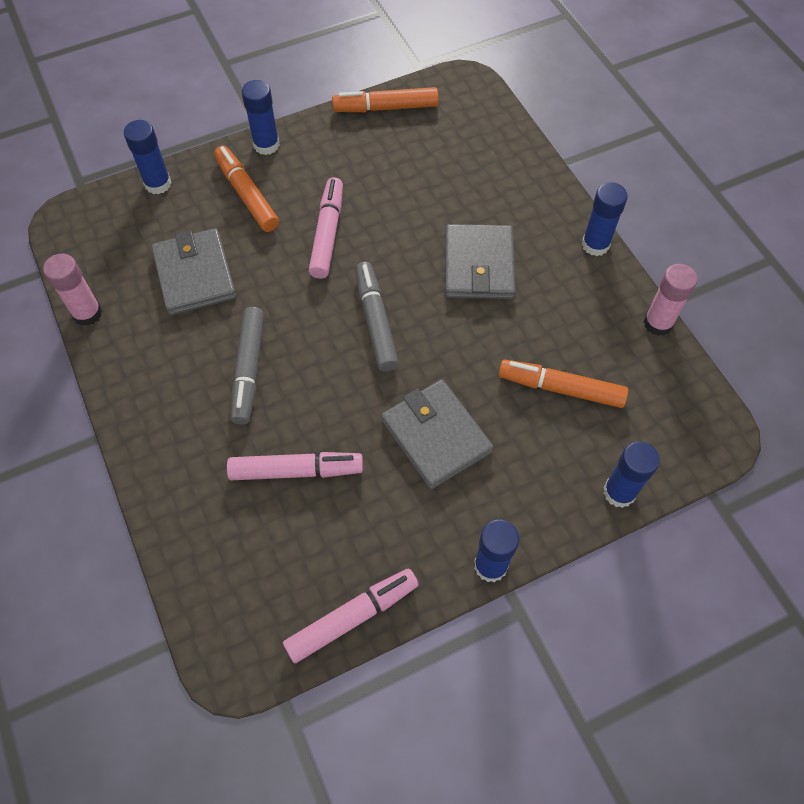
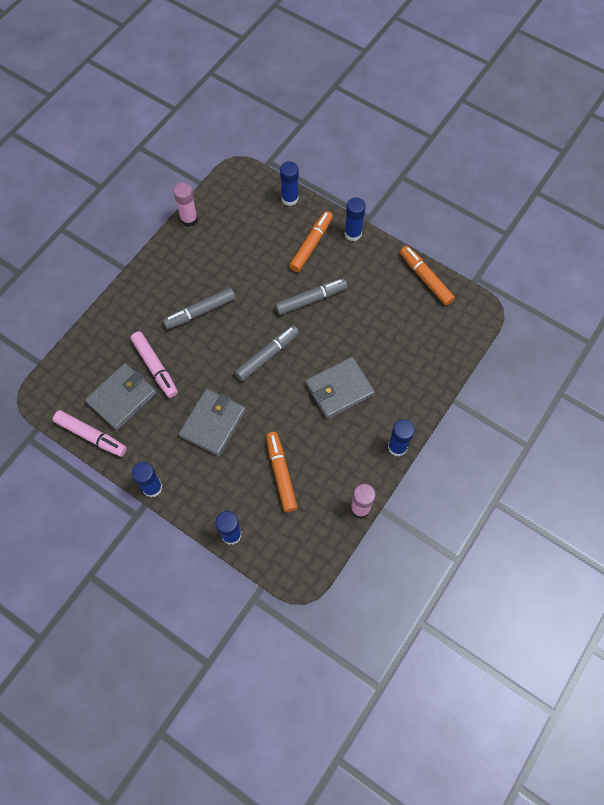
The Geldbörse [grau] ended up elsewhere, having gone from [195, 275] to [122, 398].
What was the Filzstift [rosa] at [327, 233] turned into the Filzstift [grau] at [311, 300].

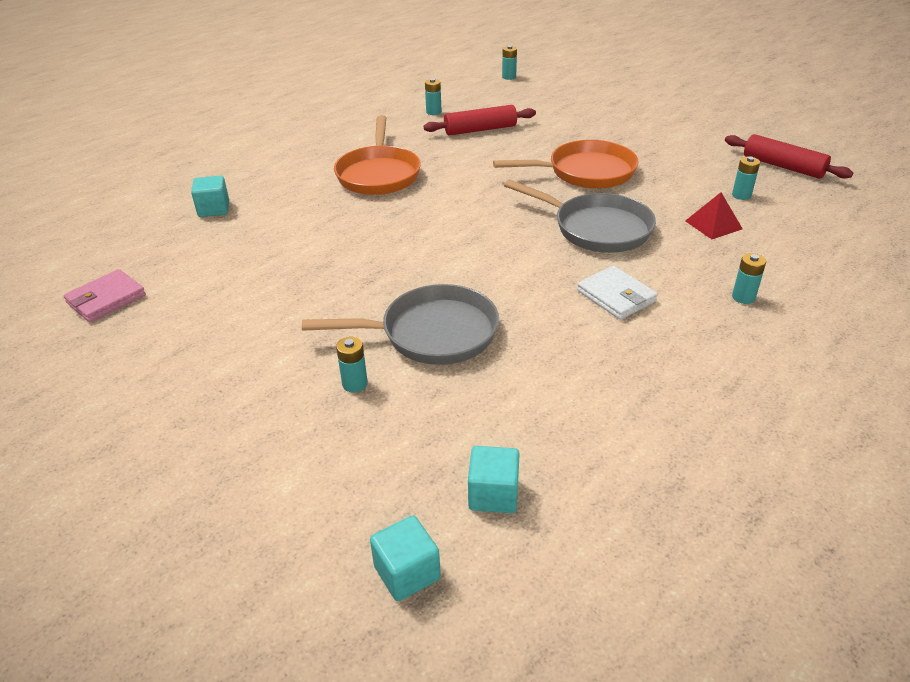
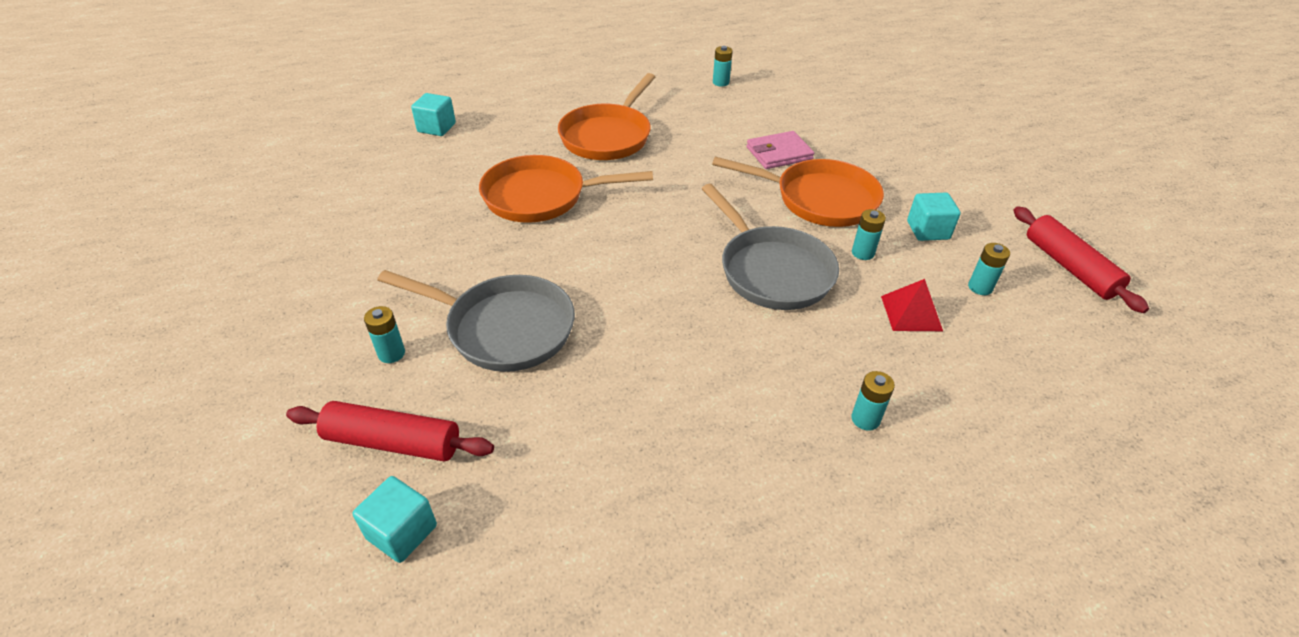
The Geldbörse [rosa] ended up elsewhere, having gone from [106, 299] to [779, 153].
The Kubus [türkis] ended up elsewhere, having gone from [407, 573] to [928, 230].
The Nudelholz [rot] ended up elsewhere, having gone from [480, 130] to [393, 442].
The Batterie [türkis] ended up elsewhere, having gone from [509, 77] to [863, 253].
The second view lost the Geldbörse [weiß] at [616, 296].
The second view gained the Pfanne [orange] at [541, 196].

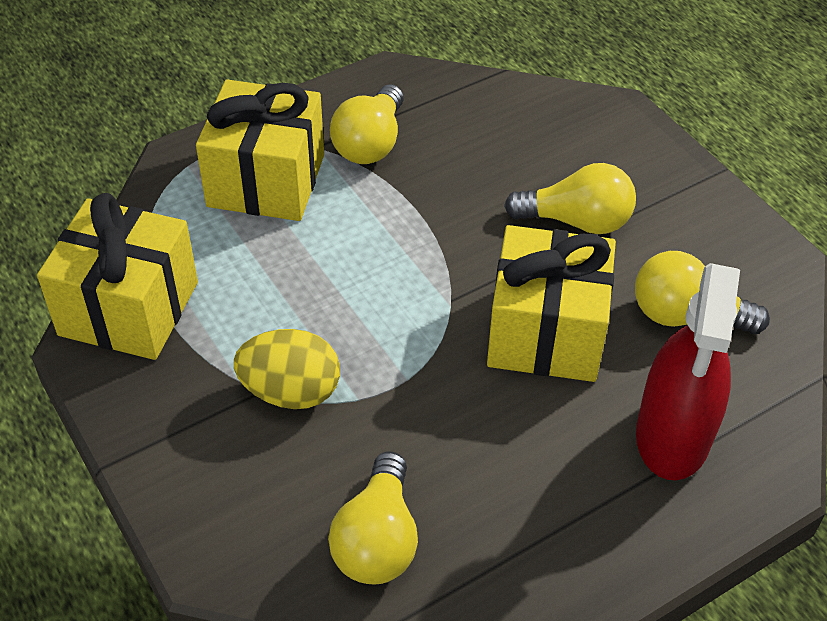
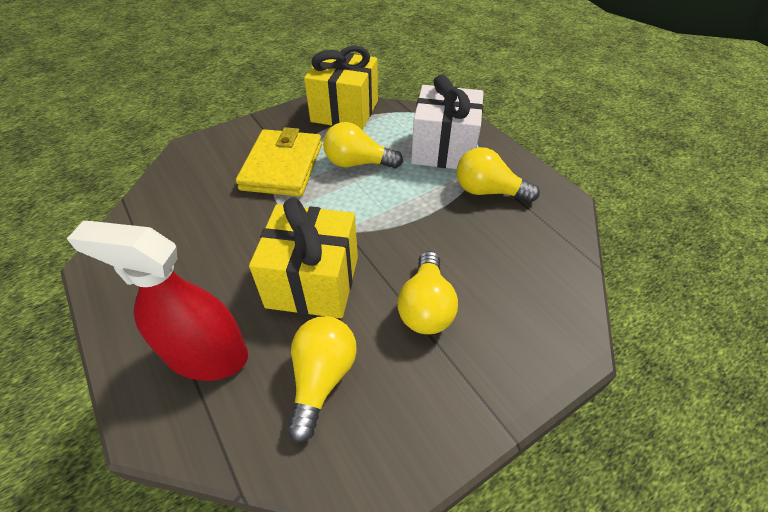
What was the Geschenk [gelb] at [266, 180] turned into the Geschenk [weiß] at [444, 149].
Where the Ei [gelb] stood at [291, 392], the Geldbörse [gelb] came to stand at [282, 166].
The Glühbirne [gelb] ended up elsewhere, having gone from [377, 539] to [358, 163].

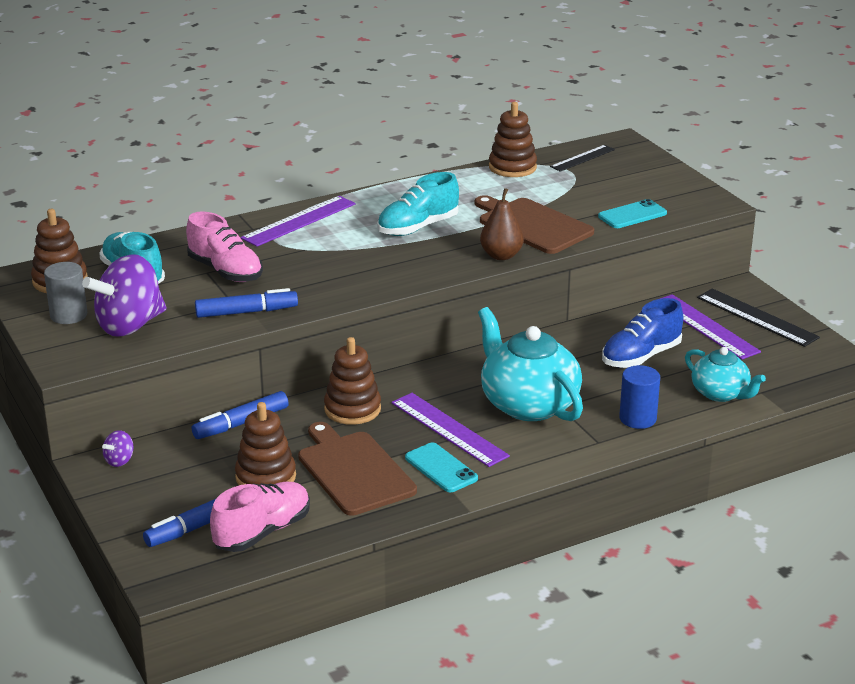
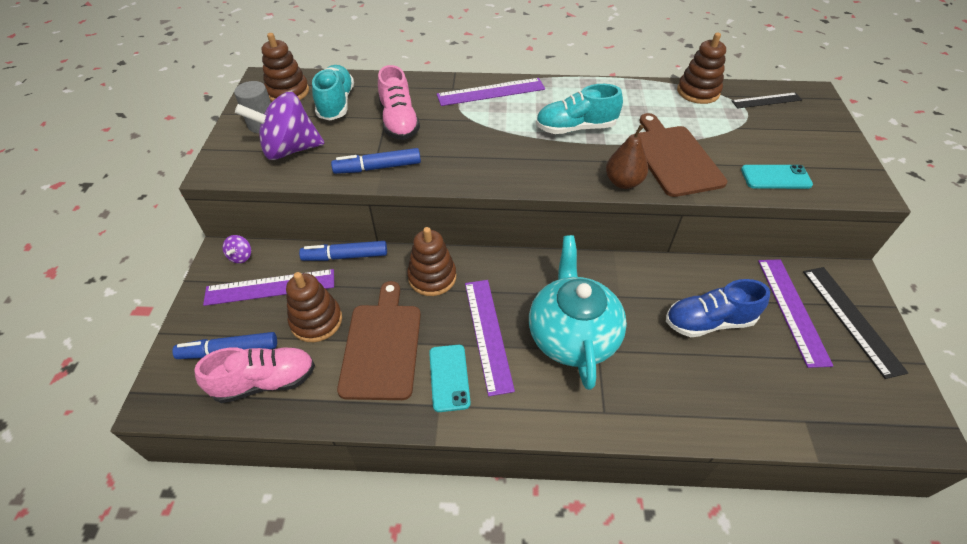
The Kreisel [lila] at [119, 461] ended up facing another way, 60 degrees counterclockwise from before.
The Filzstift [blau] at [246, 312] ended up facing another way, 150 degrees clockwise from before.
The second view lost the Vollzylinder [blau] at [637, 419].
The second view lost the Teekanne [türkis] at [720, 393].
The second view gained the Lineal [lila] at [270, 287].

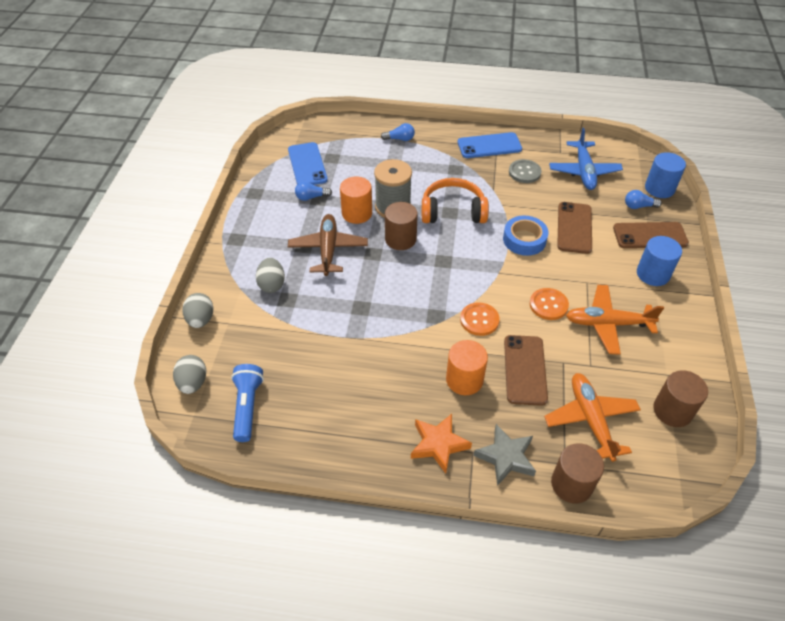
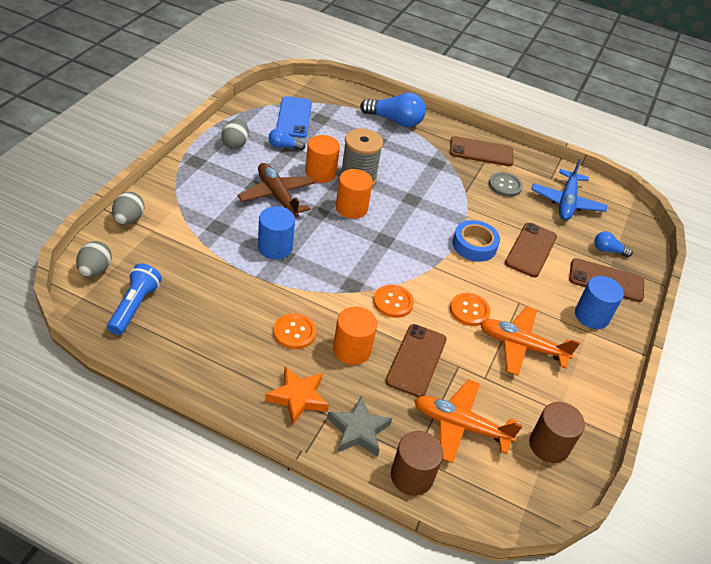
The Ei [grau] ended up elsewhere, having gone from [272, 284] to [235, 144].
The Flugzeug [braun] at [328, 249] ended up facing another way, 45 degrees counterclockwise from before.
The size of the Glühbirne [blau] at [400, 139] changed by a factor of 1.88.
What was the Vollzylinder [braun] at [400, 239] turned into the Vollzylinder [orange] at [351, 208].
The second view lost the Kopfhörer [orange] at [453, 211].
What was the Handy [blau] at [489, 146] turned into the Handy [braun] at [481, 152].
The Flugzeug [orange] at [590, 419] ended up facing another way, 75 degrees counterclockwise from before.
The Vollzylinder [blau] ended up elsewhere, having gone from [659, 188] to [275, 247].
The second view gained the Knopf [orange] at [294, 332].

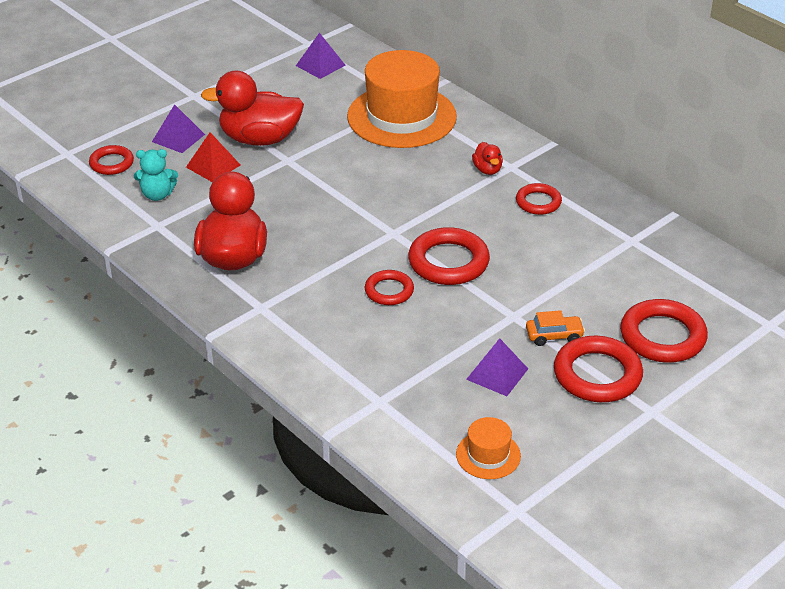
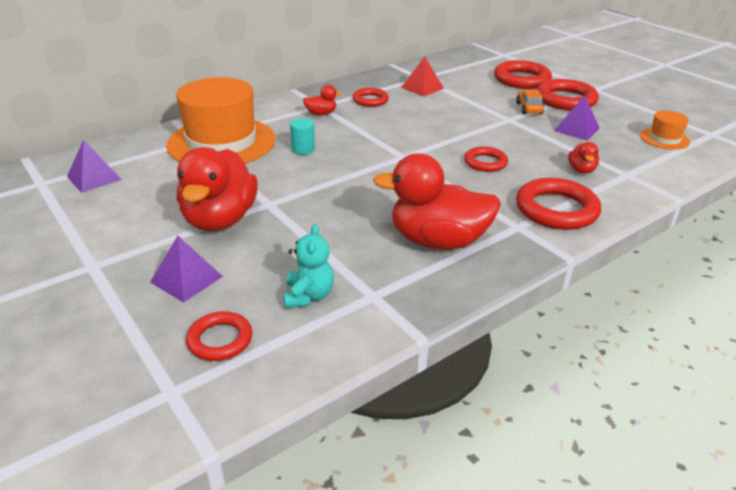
The Pyramide [rot] ended up elsewhere, having gone from [213, 166] to [422, 88].
The Ring [rot] ended up elsewhere, having gone from [448, 262] to [556, 209].
The second view gained the Vollzylinder [türkis] at [303, 149].
The second view gained the Ente [rot] at [581, 170].

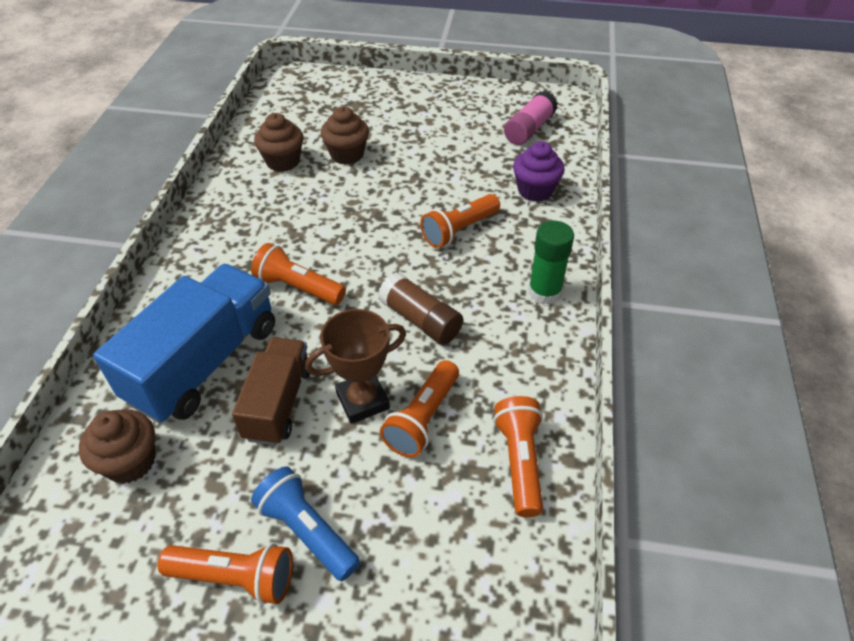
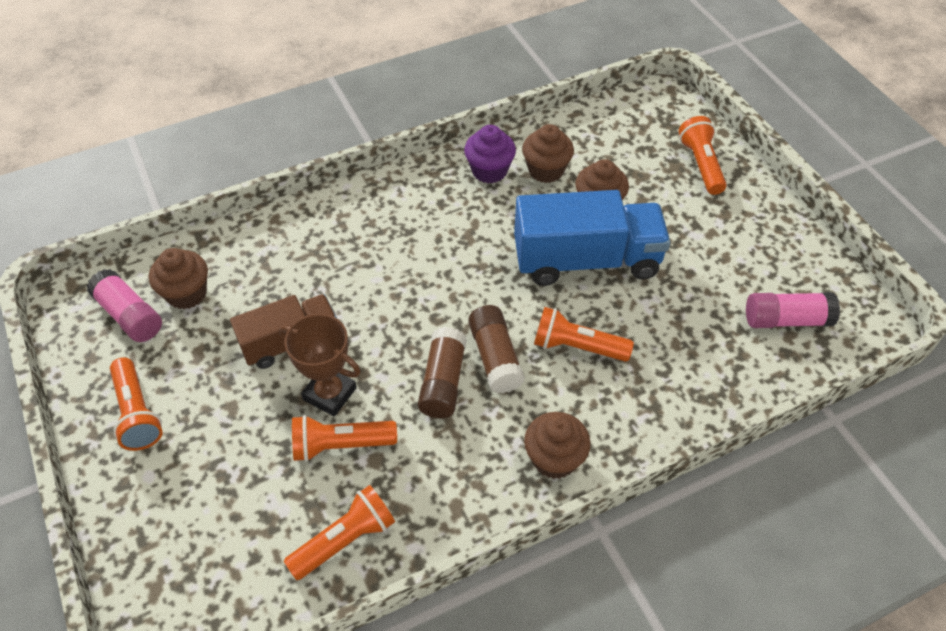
The Lastwagen [blau] ended up elsewhere, having gone from [204, 363] to [586, 260].
The Taschenlampe [orange] ended up elsewhere, having gone from [298, 287] to [701, 164].
The second view lost the Taschenlampe [blau] at [307, 531].
The Muffin [lila] ended up elsewhere, having gone from [535, 191] to [489, 171].
Where the Klebestift [grün] stood at [544, 292], the Muffin [braun] came to stand at [554, 459].
The second view gained the Klebestift [rosa] at [129, 316].
The second view gained the Klebestift [braun] at [495, 357].

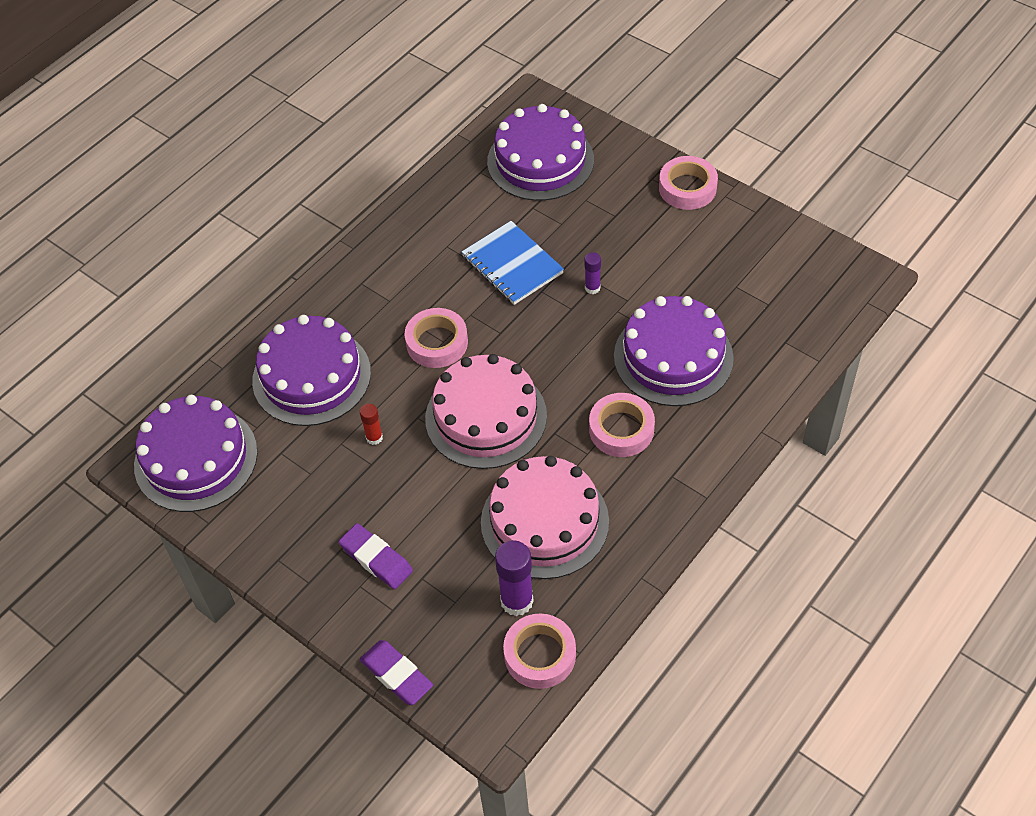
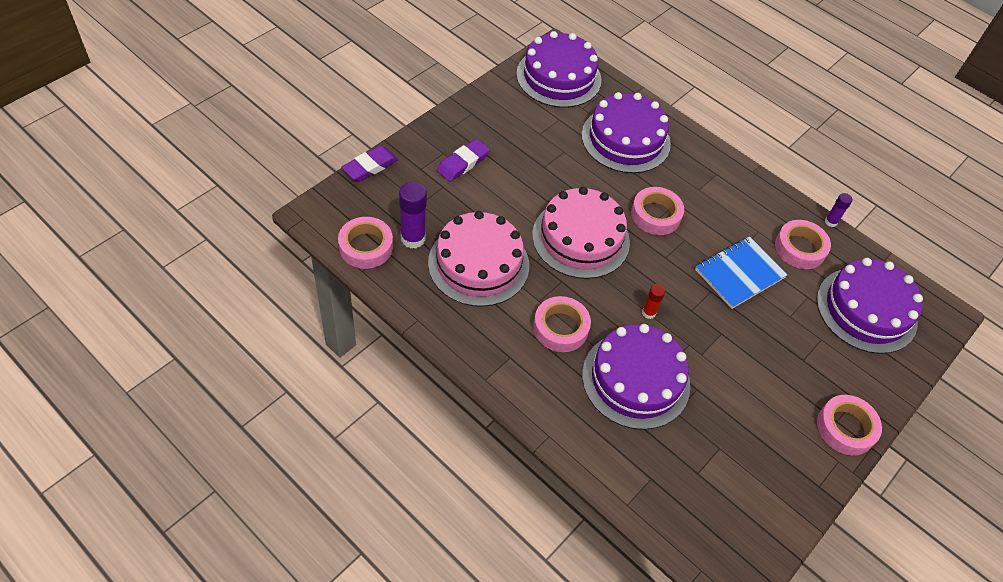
The Klebestift [rot] ended up elsewhere, having gone from [374, 438] to [648, 313].
The Klebestift [lila] ended up elsewhere, having gone from [592, 288] to [830, 222].
The second view gained the Klebeband [rosa] at [800, 248].

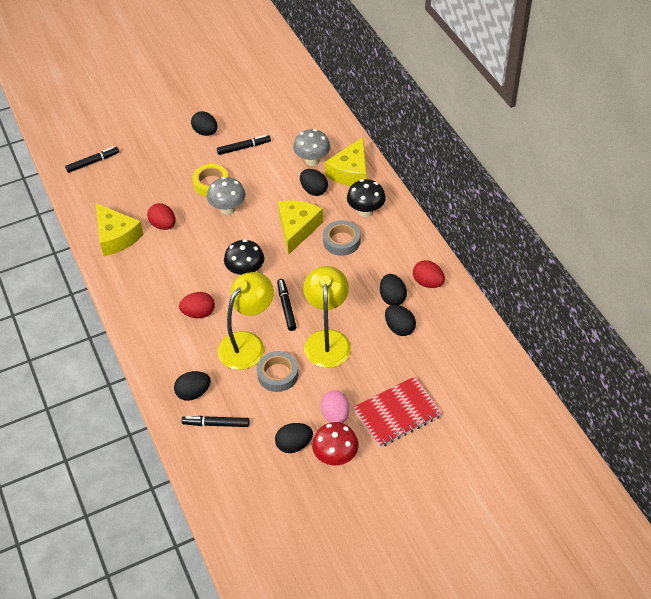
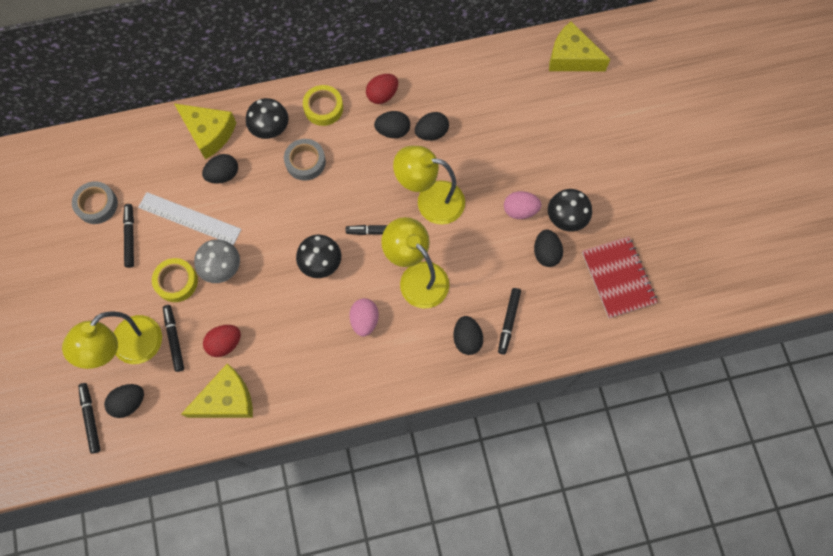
What was the Ei [rot] at [199, 313] turned into the Ei [rosa] at [364, 320].
The Ei [schwarz] ended up elsewhere, having gone from [205, 132] to [129, 402].
The Klebeband [grau] ended up elsewhere, having gone from [278, 374] to [97, 205].
The Käse [gelb] ended up elsewhere, having gone from [297, 228] to [571, 57].
The second view lost the Pilz [grau] at [312, 160].
What was the Pilz [rot] at [335, 457] turned into the Pilz [schwarz] at [565, 219].
The Notizbuch [rot] ended up elsewhere, having gone from [397, 413] to [618, 278].
The second view gained the Lampe [gelb] at [129, 349].
The second view gained the Lineal [weiß] at [190, 218].
The second view gained the Filzstift [schwarz] at [174, 339].
The second view gained the Klebeband [gelb] at [323, 108].

